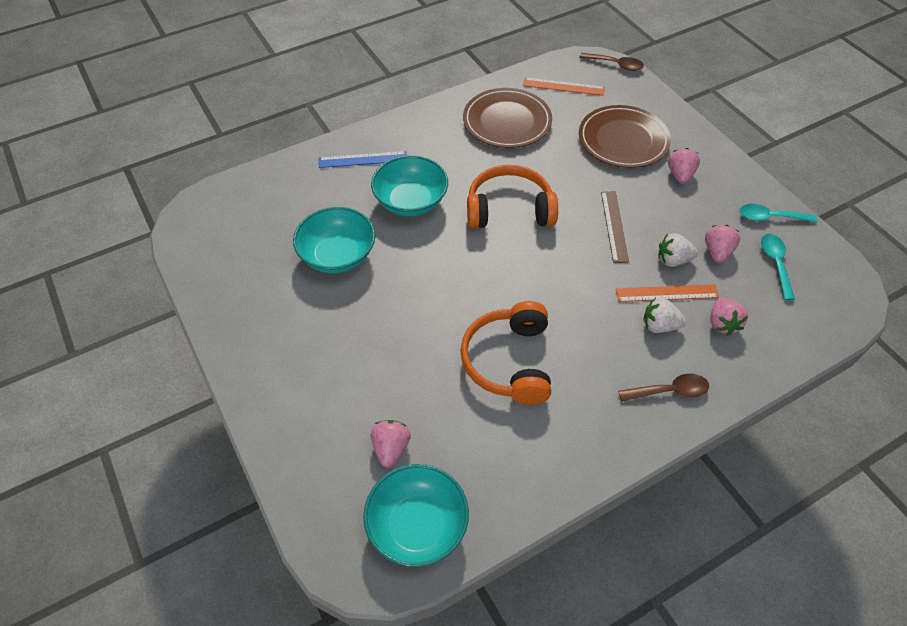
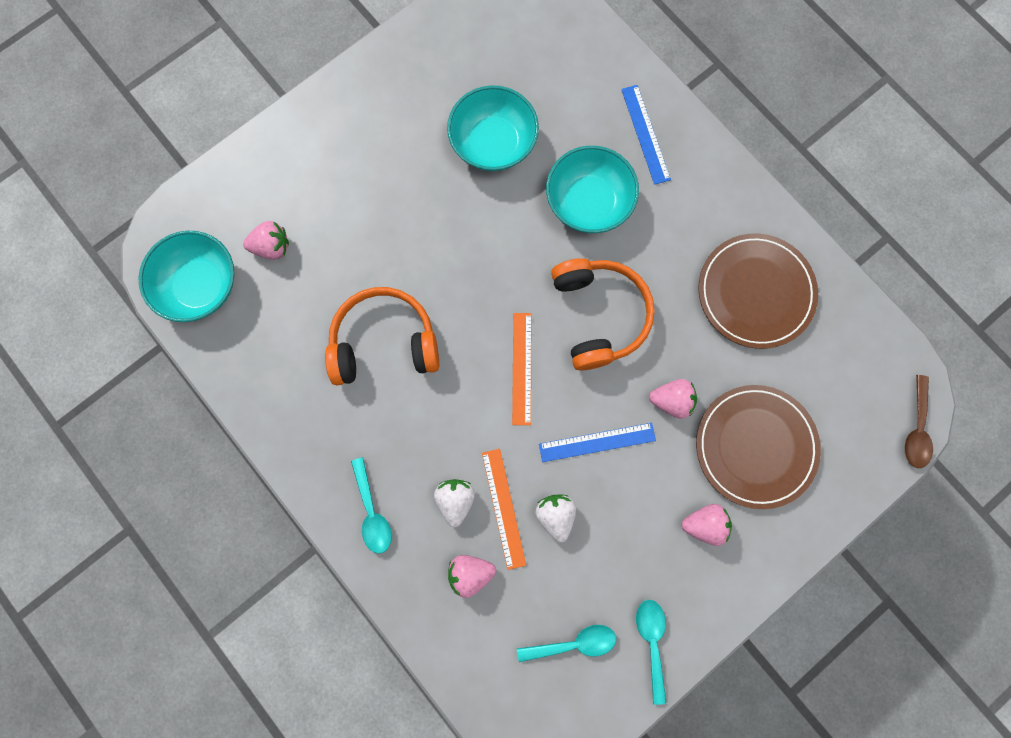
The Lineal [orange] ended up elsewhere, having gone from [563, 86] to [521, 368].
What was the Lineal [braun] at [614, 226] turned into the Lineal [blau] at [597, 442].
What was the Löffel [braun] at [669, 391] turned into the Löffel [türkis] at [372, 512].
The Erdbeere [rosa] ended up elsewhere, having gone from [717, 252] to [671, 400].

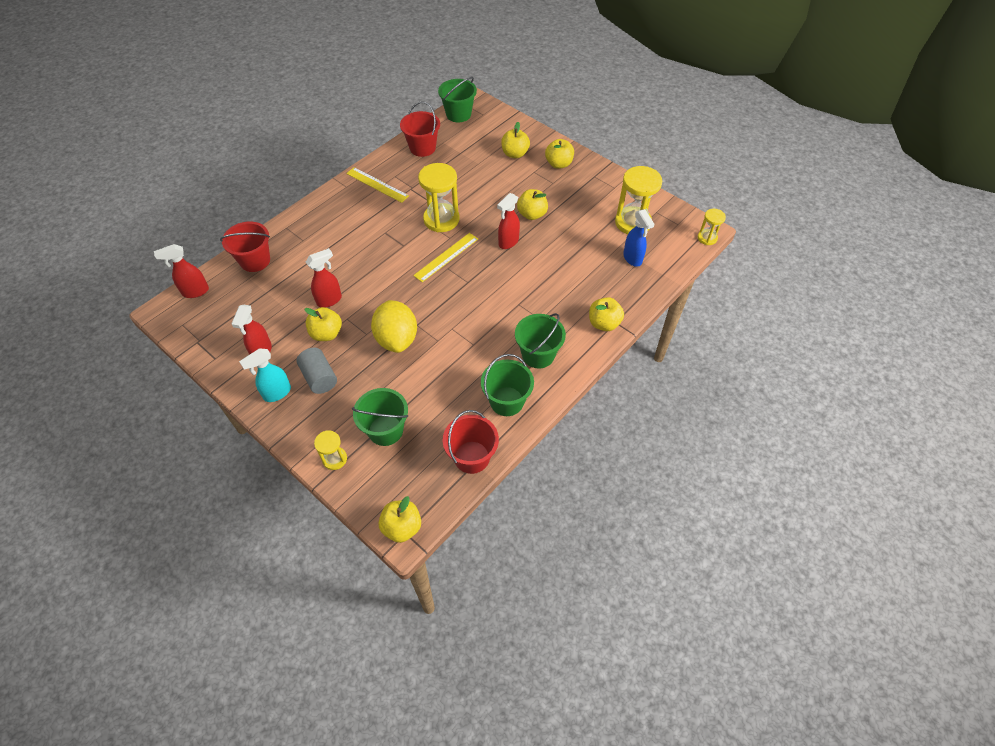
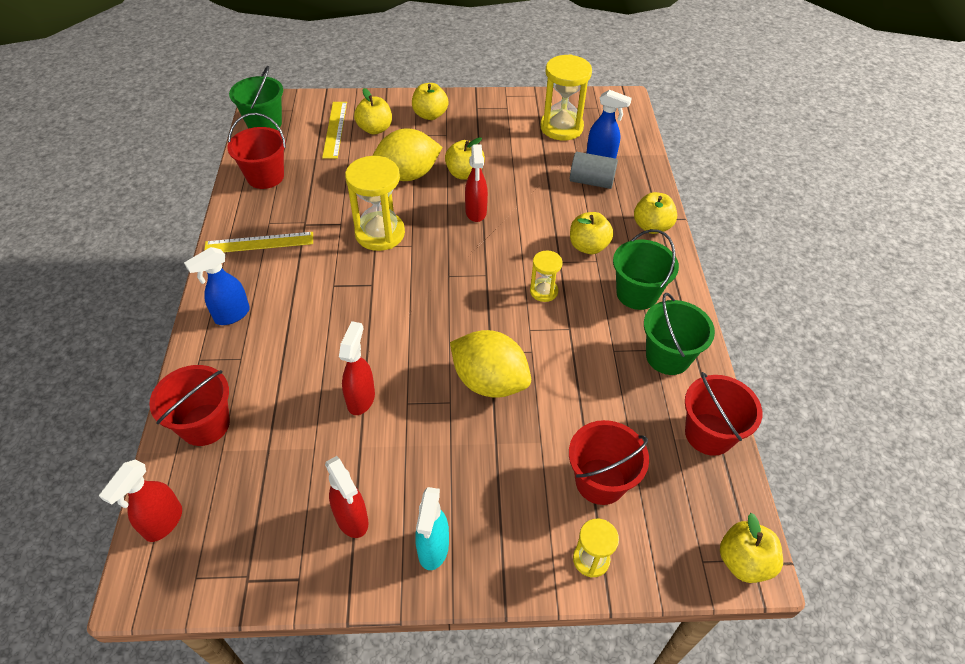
The Vollzylinder [grau] ended up elsewhere, having gone from [319, 378] to [591, 181].
The Apfel [gelb] ended up elsewhere, having gone from [326, 333] to [588, 246].
What was the Eimer [grün] at [385, 430] turned into the Eimer [rot] at [600, 481].
The Lineal [gelb] ended up elsewhere, having gone from [446, 257] to [335, 129].
The Sanduhr [gelb] ended up elsewhere, having gone from [707, 238] to [543, 291].
The second view gained the Sprühflasche [blau] at [231, 315].
The second view gained the Zitrone [gelb] at [408, 175].

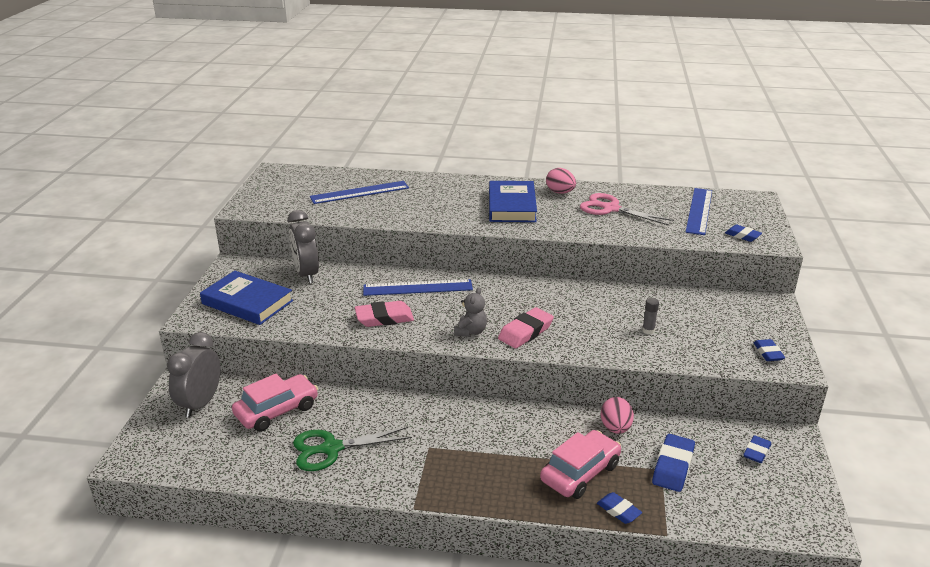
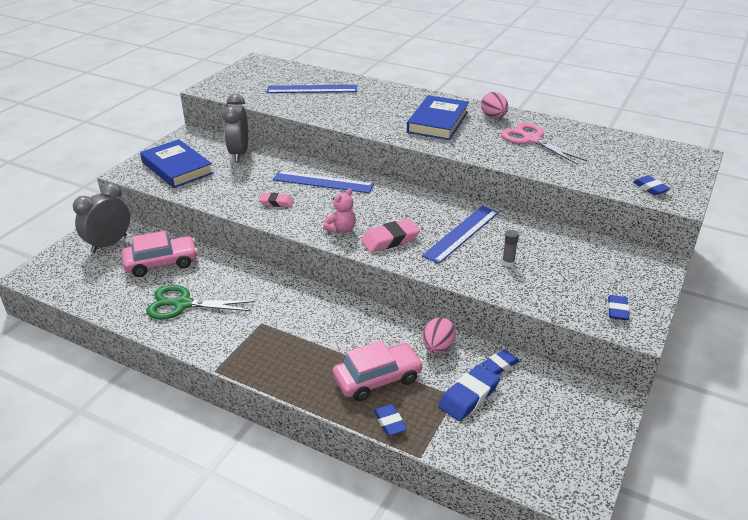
The size of the Radiergummi [rosa] at [384, 318] changed by a factor of 0.63.
What was the Teddybär [grau] at [471, 331] turned into the Teddybär [rosa] at [341, 229].
The Lineal [blau] ended up elsewhere, having gone from [699, 211] to [461, 233].
The Radiergummi [blau] ended up elsewhere, having gone from [756, 452] to [500, 365].

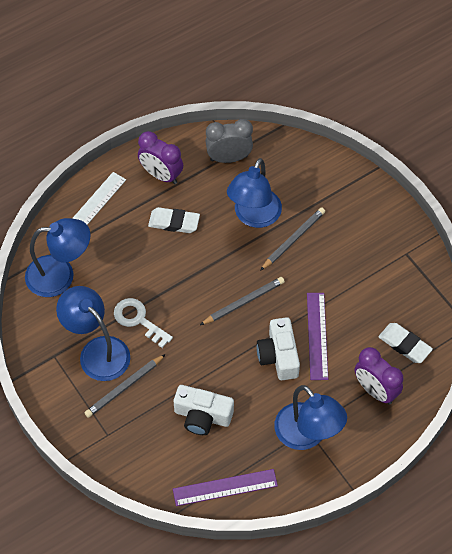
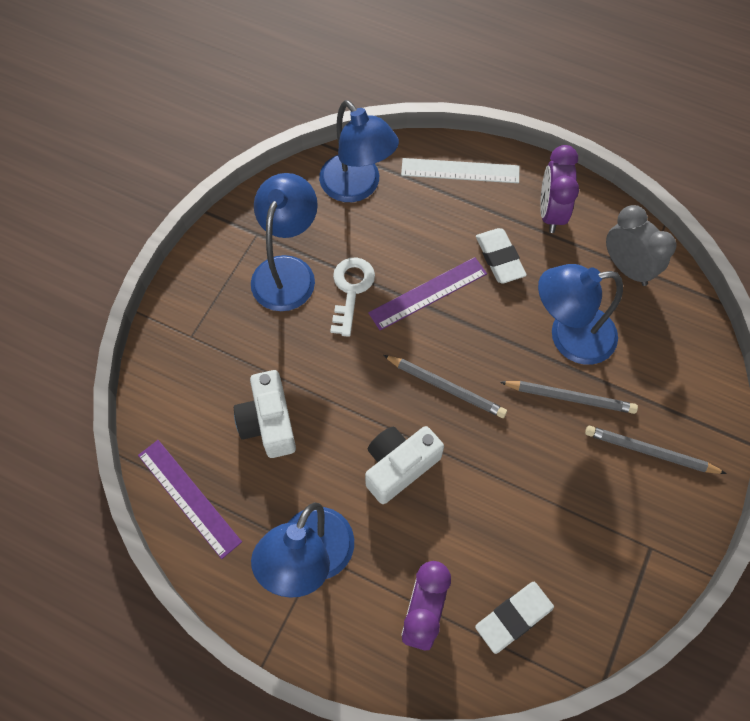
The Bleistift [grau] ended up elsewhere, having gone from [124, 387] to [650, 452].
The Lineal [lila] ended up elsewhere, having gone from [317, 335] to [428, 293].
The Radiergummi [weiß] at [404, 344] ended up facing another way, 45 degrees clockwise from before.

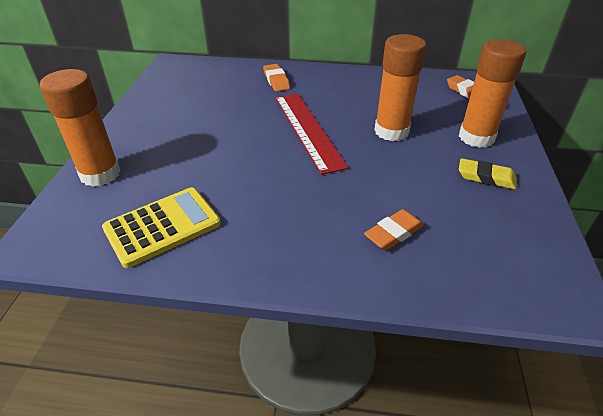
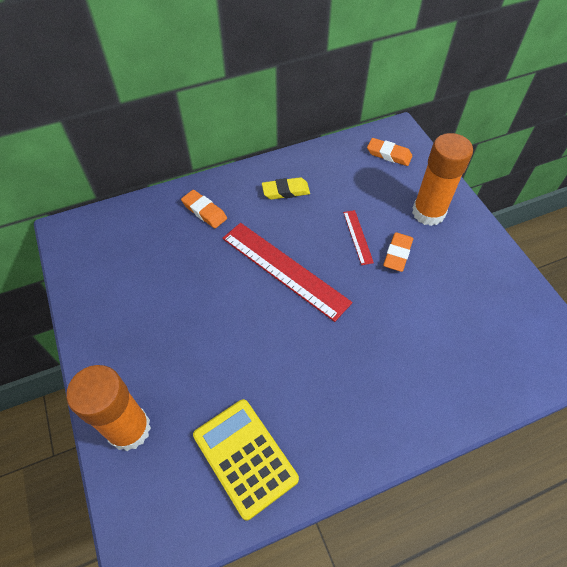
The Taschenrechner [gelb] at [162, 226] ended up facing another way, 60 degrees counterclockwise from before.
The Radiergummi [orange] ended up elsewhere, having gone from [393, 233] to [397, 254].
Where the Klebestift [orange] stood at [391, 131], the Lineal [rot] came to stand at [357, 237].
The Radiergummi [gelb] ended up elsewhere, having gone from [486, 177] to [285, 191].

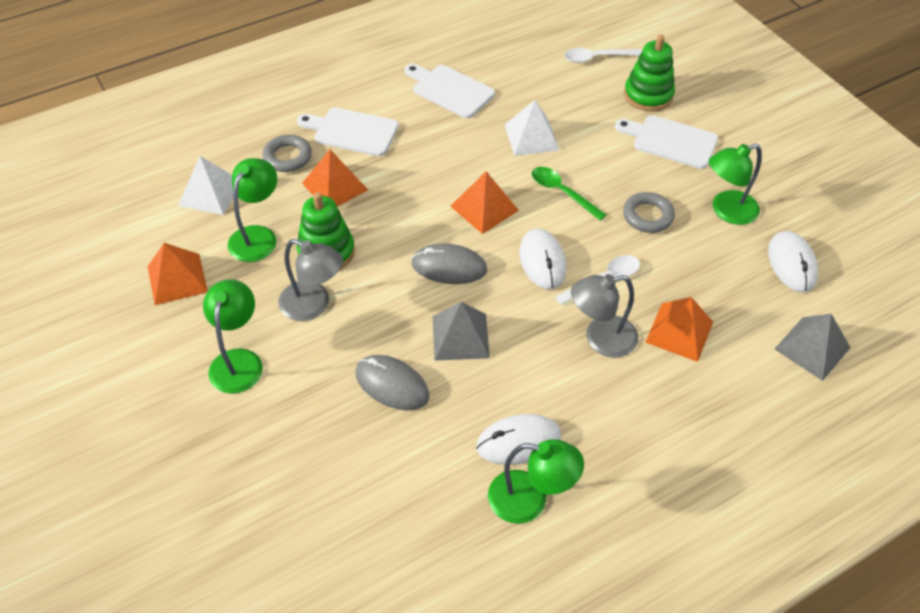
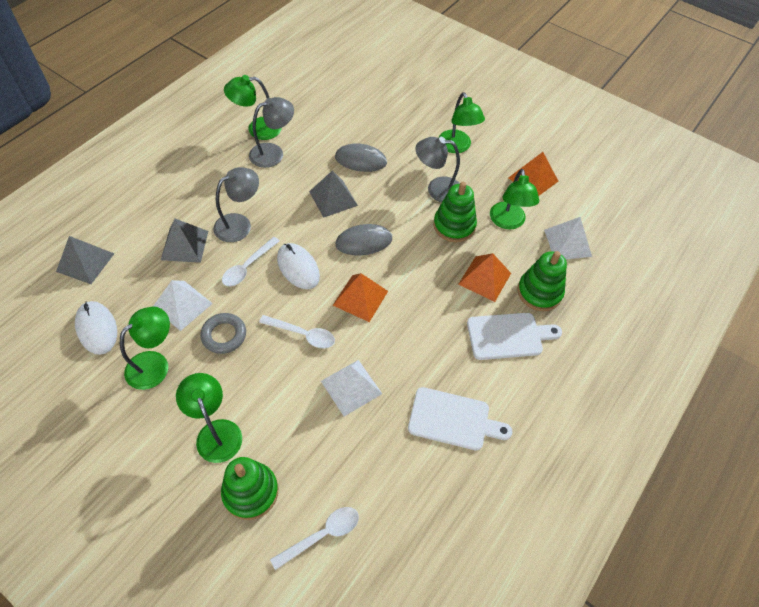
Where the Ring [grau] stood at [287, 157], the Stapelspielzeug [grün] came to stand at [539, 292].
Where the Computermaus [weiß] stood at [518, 441], the Lampe [grau] came to stand at [273, 153].
What was the Löffel [grün] at [562, 192] turned into the Löffel [weiß] at [302, 334].
Where the Schneidebrett [weiß] stood at [671, 141], the Lampe [grün] came to stand at [216, 432].
What was the Pyramide [orange] at [679, 332] turned into the Pyramide [grau] at [184, 245].
The second view gained the Pyramide [weiß] at [182, 305].

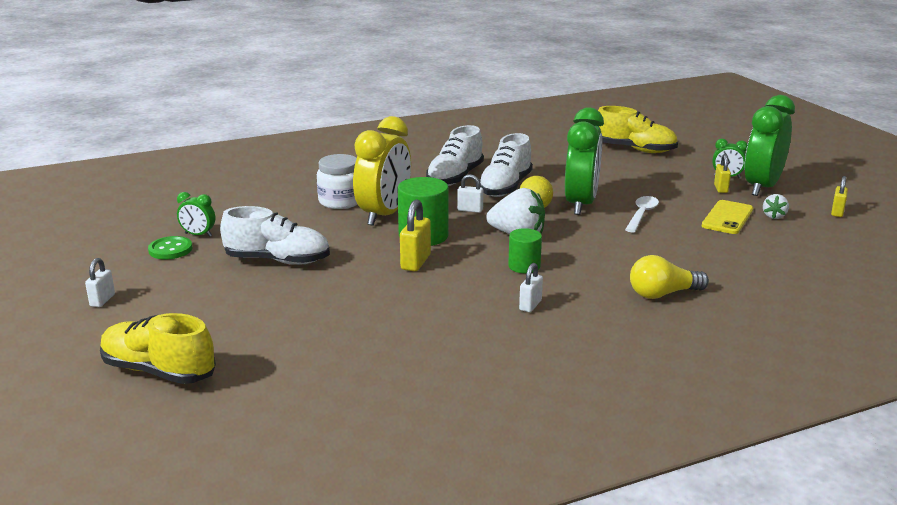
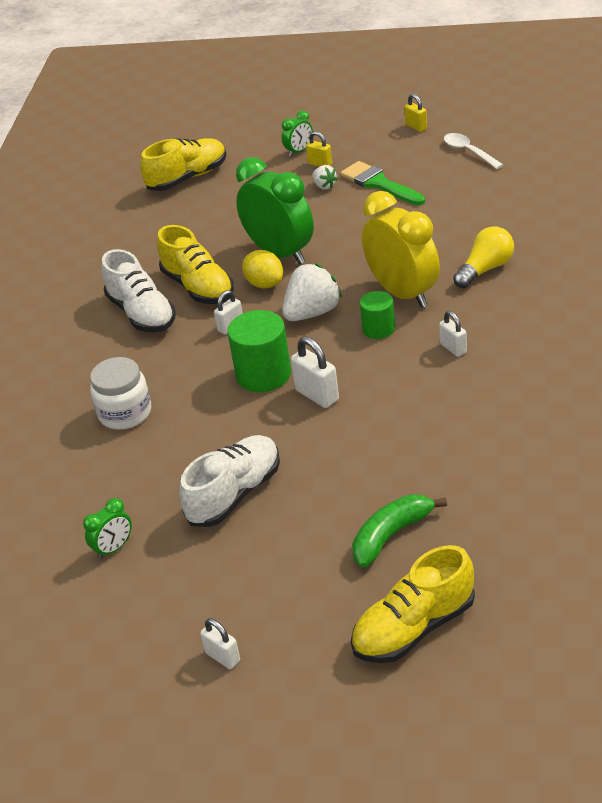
The second view lost the Knopf [grün] at [170, 249].
The Wecker [gelb] ended up elsewhere, having gone from [384, 215] to [403, 293].
What was the Vorhängeschloss [gelb] at [415, 262] turned into the Vorhängeschloss [weiß] at [317, 395].
What was the Schuh [weiß] at [505, 187] turned into the Schuh [gelb] at [198, 287].
The Löffel [weiß] ended up elsewhere, having gone from [641, 215] to [469, 152].
The Glühbirne [gelb] at [663, 294] ended up facing another way, 150 degrees counterclockwise from before.
Where the Handy [gelb] stood at [727, 218], the Pinsel [grün] came to stand at [379, 184].
The second view lost the Wecker [grün] at [762, 187].
The Erdbeere [weiß] ended up elsewhere, having gone from [774, 216] to [324, 186].
The second view gained the Banane [grün] at [391, 535].

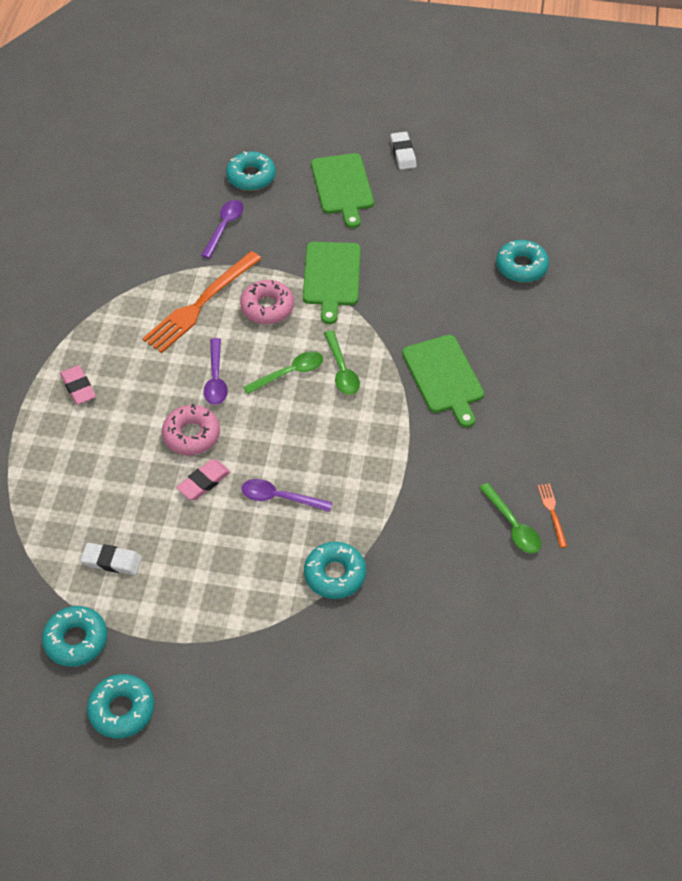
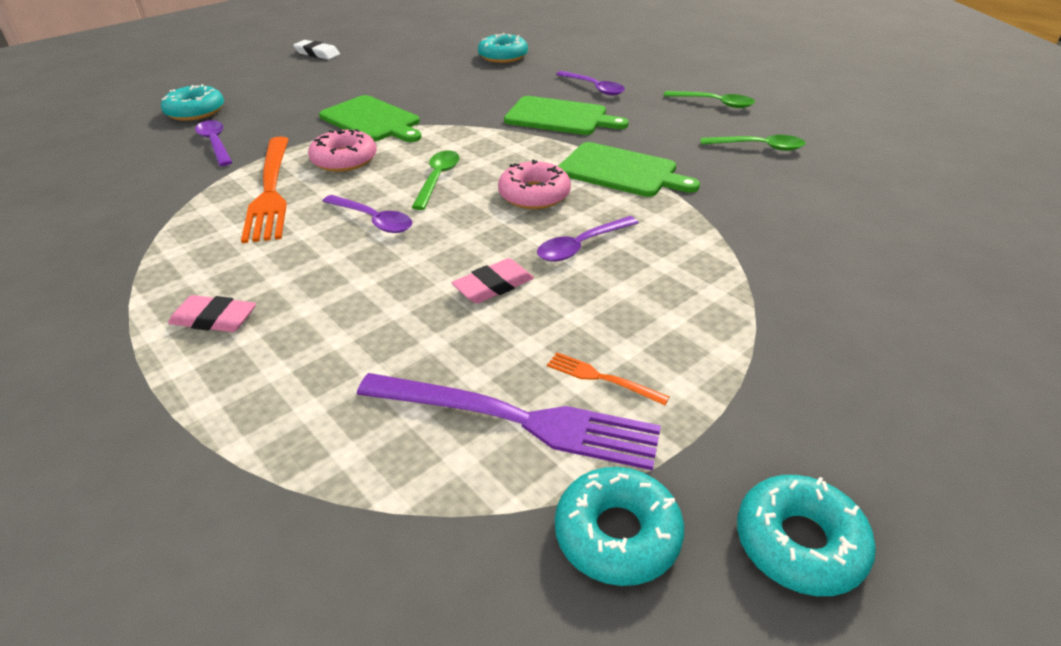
Where the Radiergummi [weiß] stood at [112, 561], the Gabel [lila] came to stand at [515, 419].
The Donut [rosa] ended up elsewhere, having gone from [191, 435] to [534, 195].
The Radiergummi [rosa] at [204, 482] ended up facing another way, 60 degrees clockwise from before.
The second view lost the Donut [türkis] at [335, 574].
The Schneidebrett [grün] ended up elsewhere, having gone from [342, 186] to [621, 171].
The Löffel [grün] ended up elsewhere, having gone from [341, 370] to [714, 103].
The Gabel [orange] ended up elsewhere, having gone from [552, 513] to [602, 378].
The second view gained the Löffel [lila] at [594, 88].

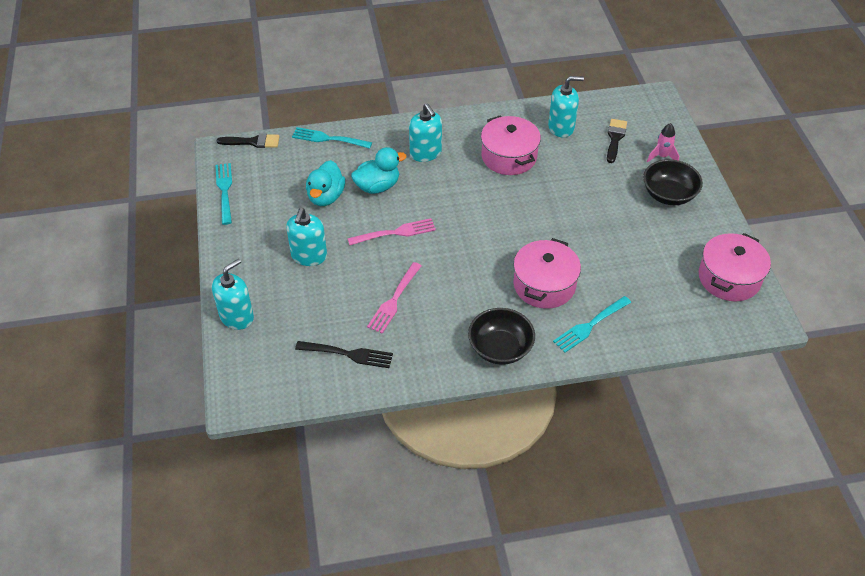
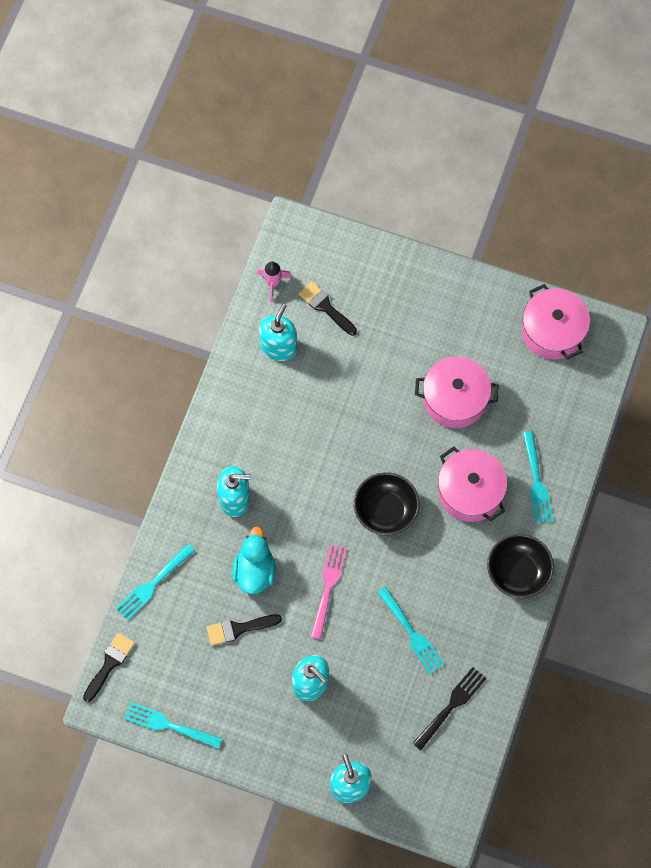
Where the Ente [türkis] stood at [326, 197], the Pinsel [schwarz] came to stand at [239, 629].
What was the Gabel [rosa] at [394, 300] turned into the Gabel [türkis] at [411, 633].
The Kochtopf [rosa] ended up elsewhere, having gone from [509, 156] to [455, 399].
The Schüssel [schwarz] ended up elsewhere, having gone from [668, 194] to [385, 510].
The Rakete [rosa] ended up elsewhere, having gone from [662, 156] to [273, 283].

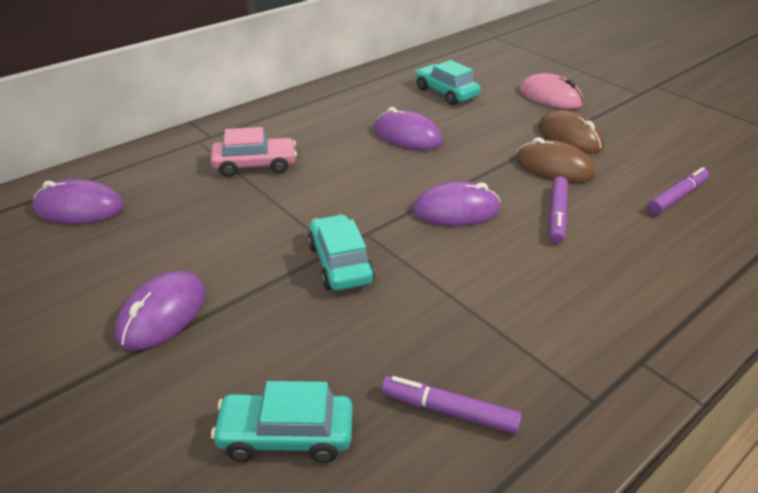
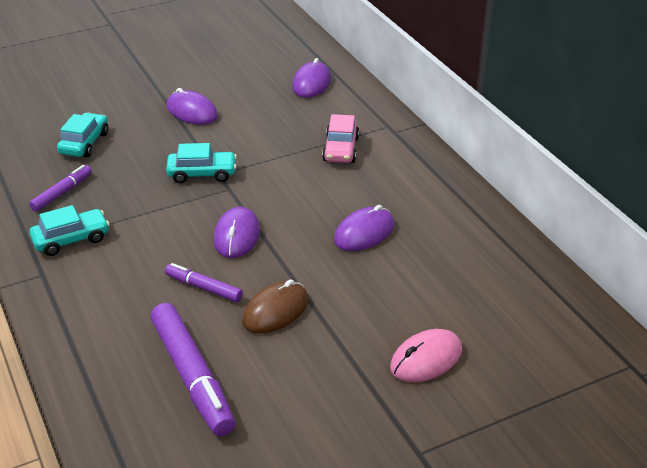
The Auto [türkis] ended up elsewhere, having gone from [446, 93] to [71, 239].
The second view lost the Computermaus [braun] at [569, 137].
The size of the Filzstift [lila] at [677, 197] changed by a factor of 1.84.

